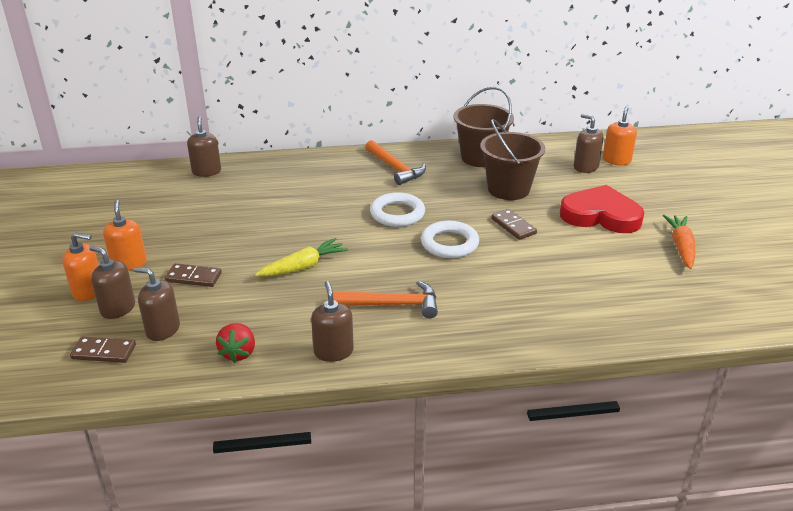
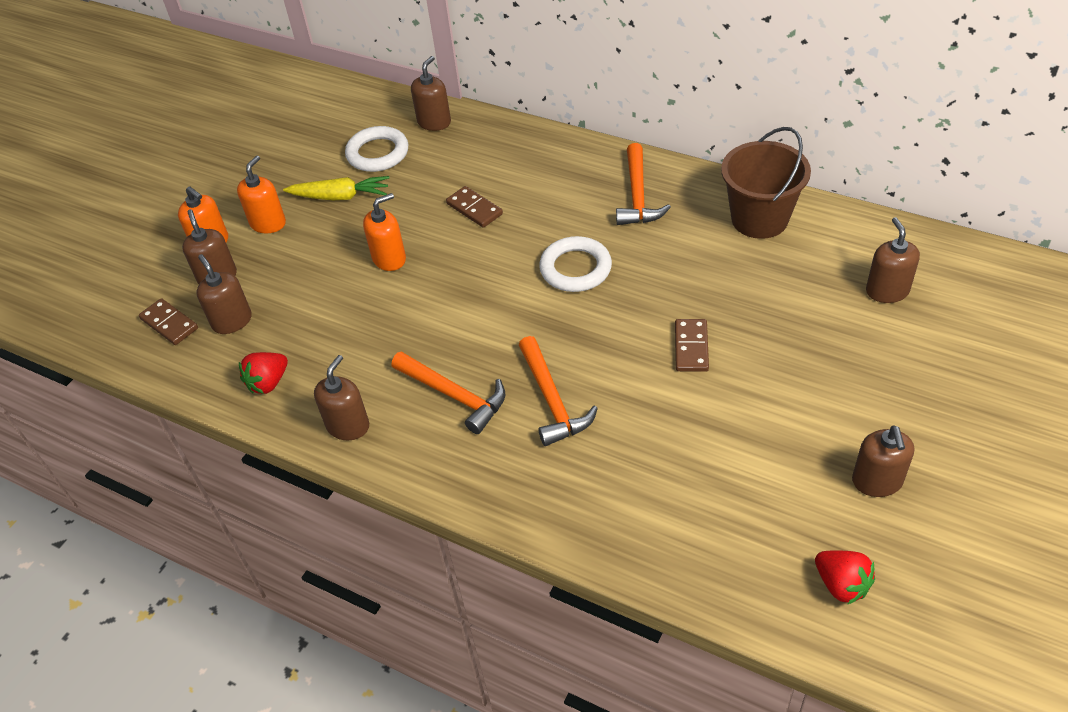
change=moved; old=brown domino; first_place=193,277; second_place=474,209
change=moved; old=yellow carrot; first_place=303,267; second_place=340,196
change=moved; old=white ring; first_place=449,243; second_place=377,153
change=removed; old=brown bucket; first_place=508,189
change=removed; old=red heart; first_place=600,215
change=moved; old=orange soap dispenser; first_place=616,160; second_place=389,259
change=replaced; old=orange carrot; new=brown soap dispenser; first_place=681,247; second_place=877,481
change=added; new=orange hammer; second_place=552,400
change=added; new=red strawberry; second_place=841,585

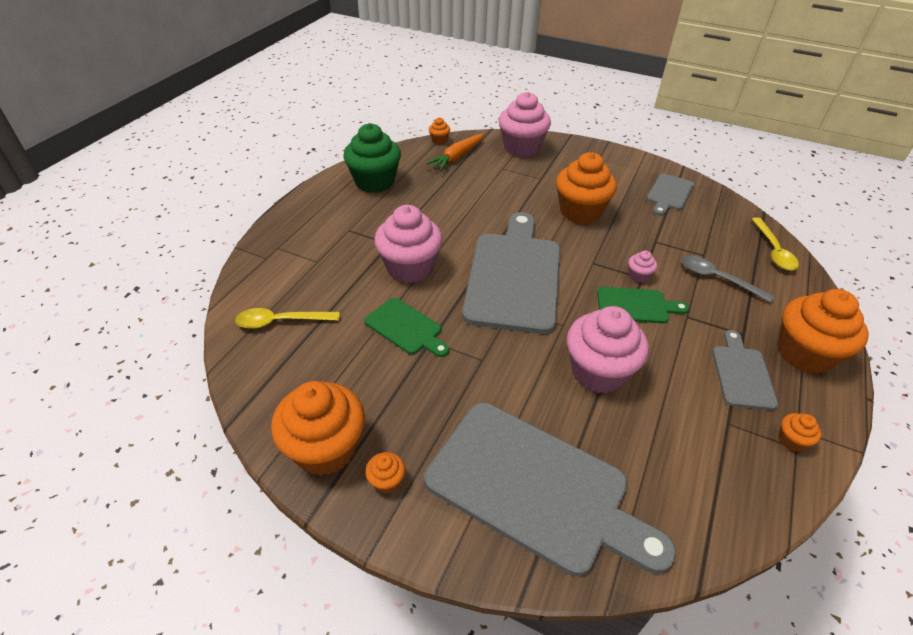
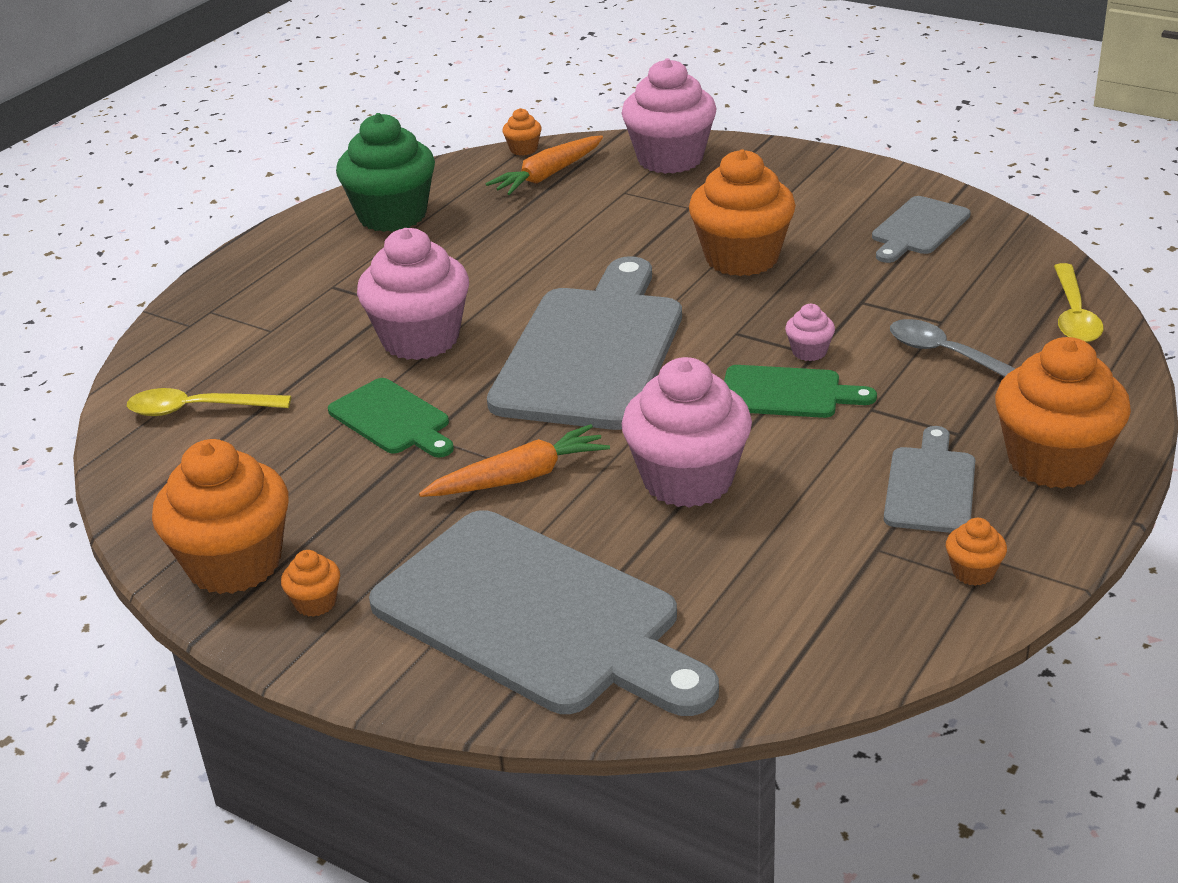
change=added; new=orange carrot; second_place=519,477

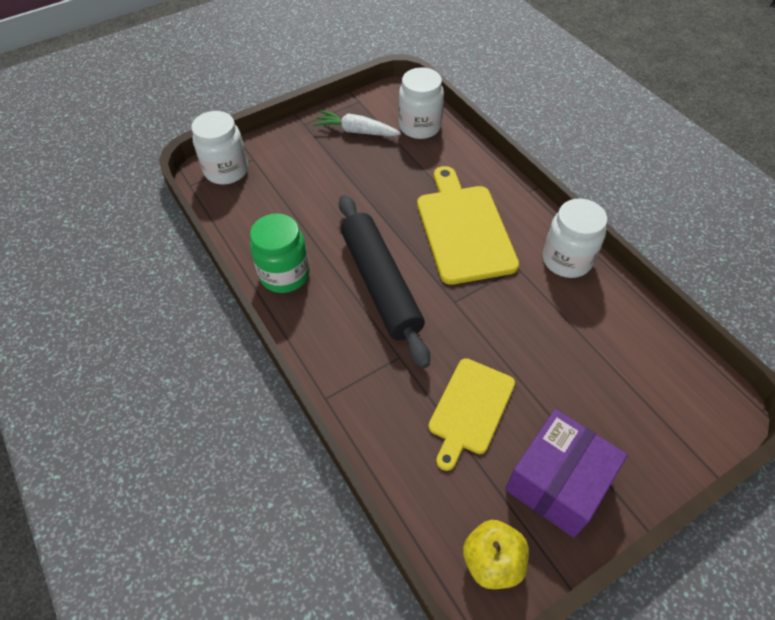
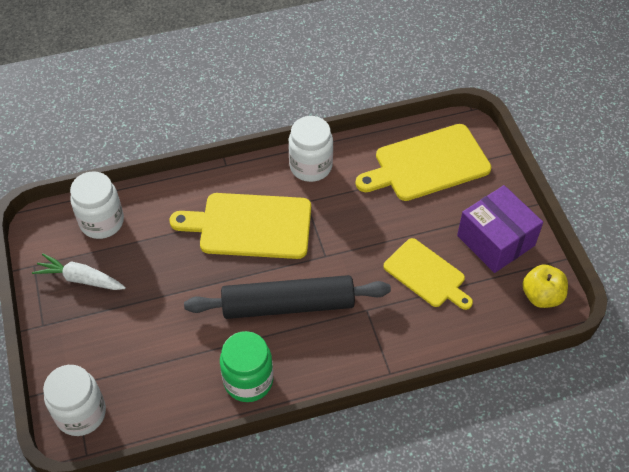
change=turned; old=white carrot; first_place=356,131; second_place=80,278; degrees=75
change=added; new=yellow cutting board; second_place=427,164

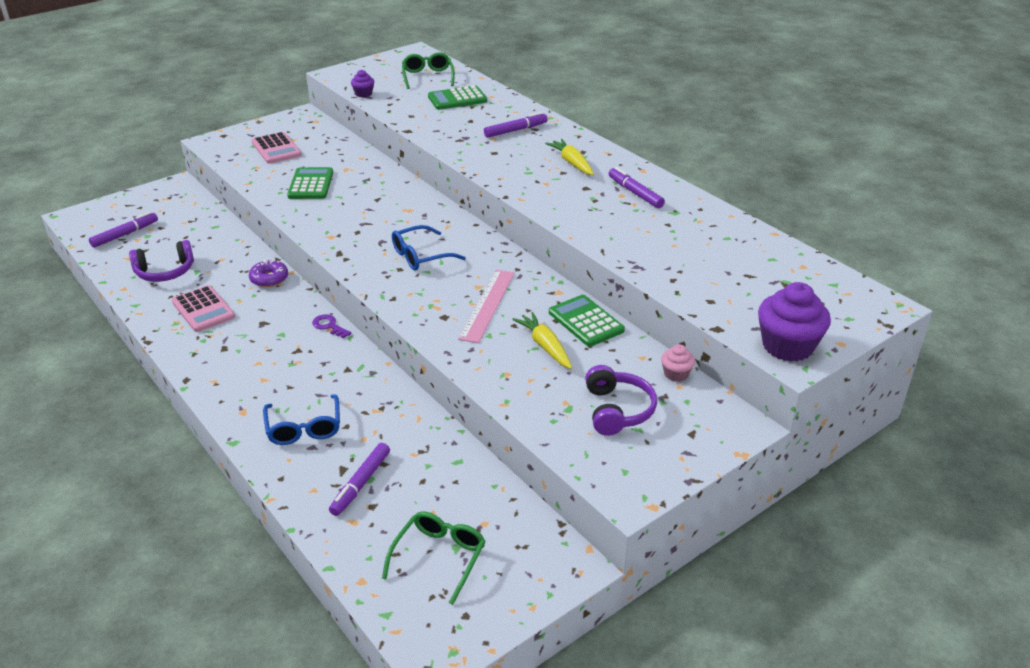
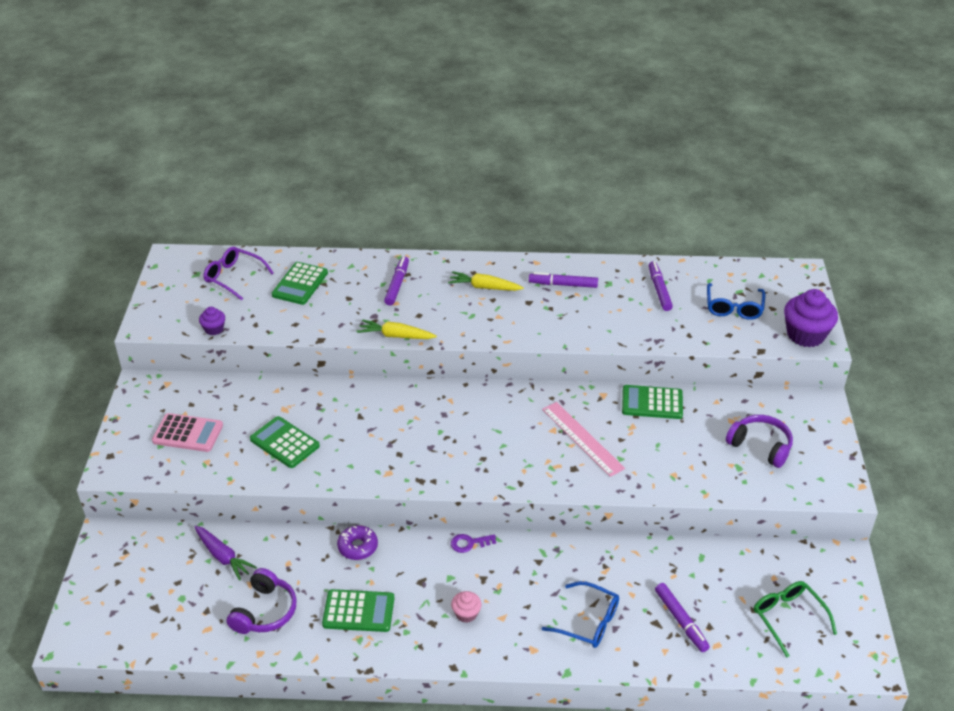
change=moved; old=purple marker; first_place=125,234; second_place=659,290
change=recoloured; old=pink calculator; new=green calculator; first_place=203,309; second_place=358,611
change=moved; old=blue glasses; first_place=421,256; second_place=734,308
change=recoloured; old=green glasses; new=purple glasses; first_place=428,77; second_place=234,277
change=moved; old=yellow carrot; first_place=545,346; second_place=396,336
change=moved; old=pink cupcake; first_place=676,374; second_place=466,614
change=added; new=purple carrot; second_place=223,556

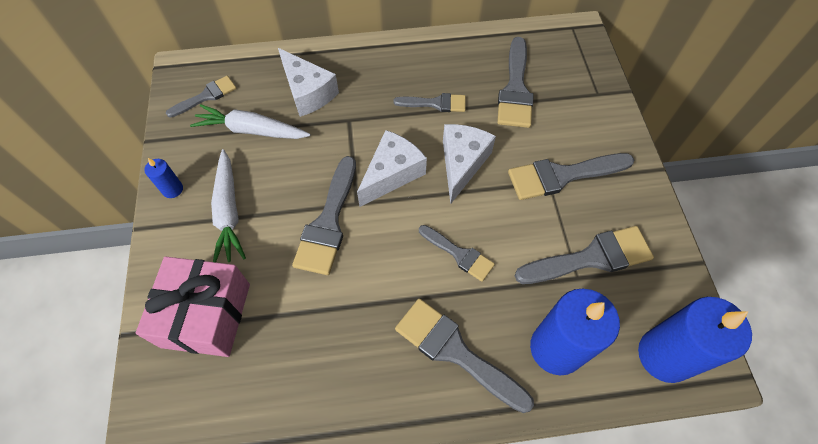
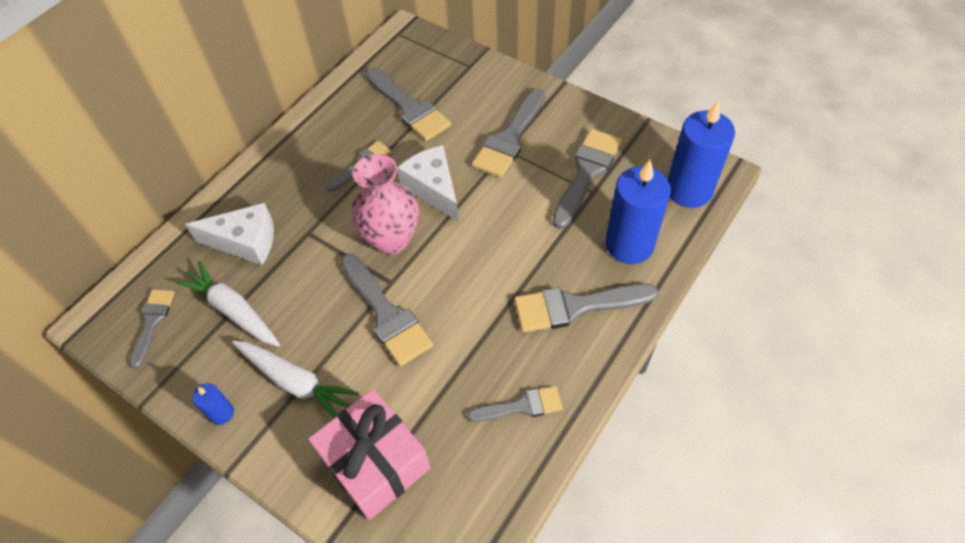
change=turned; old=white carrot; first_place=251,130; second_place=233,310; degrees=75
change=replaced; old=white cheese; new=pink vase; first_place=392,174; second_place=391,240
change=moved; old=grey brush; first_place=459,254; second_place=521,406

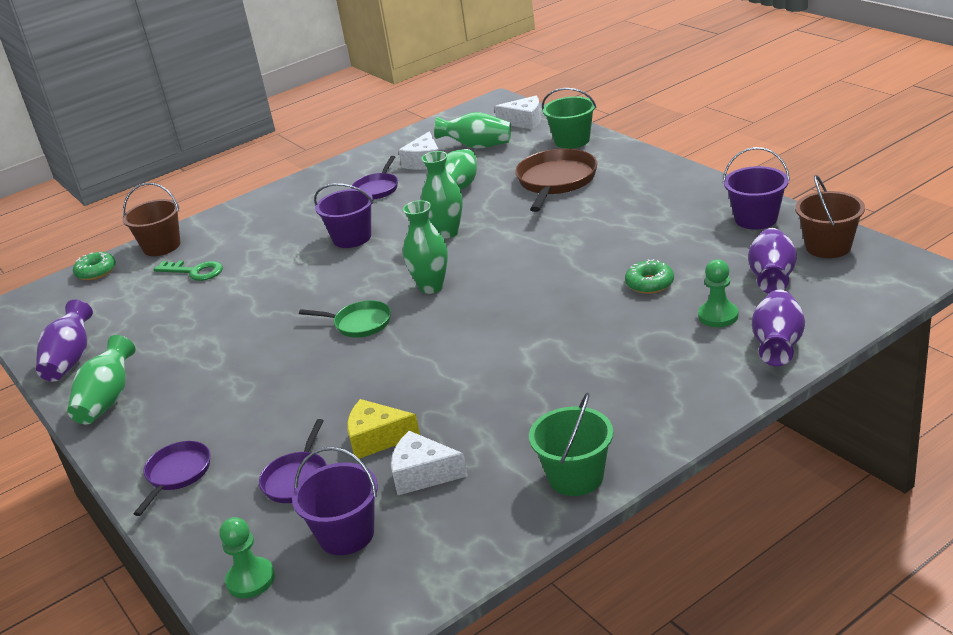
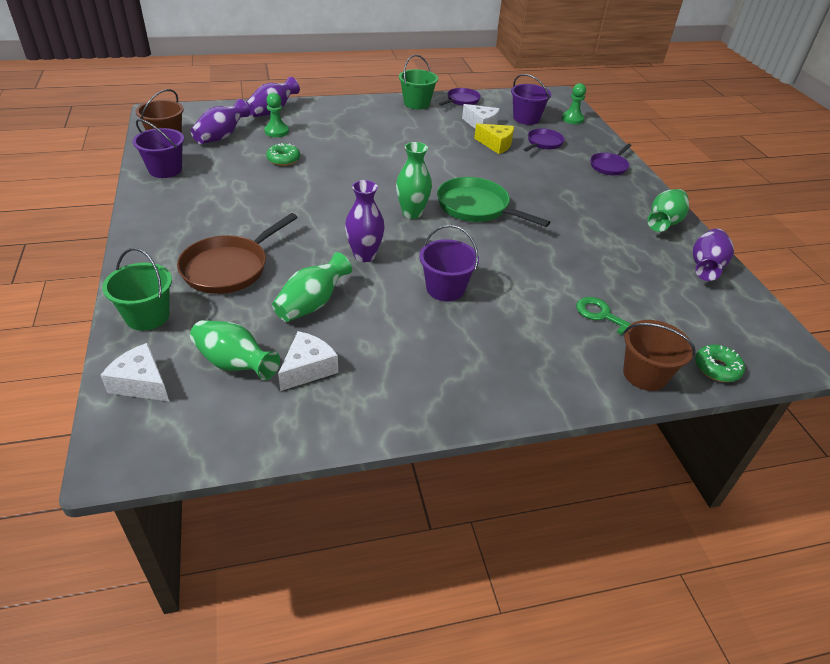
change=resized; old=green pan; first_place=359,323; second_place=476,207; factor=1.68
change=moved; old=purple pan; first_place=377,189; second_place=461,100
change=recoloured; old=green vase; new=purple vase; first_place=447,232; second_place=364,255

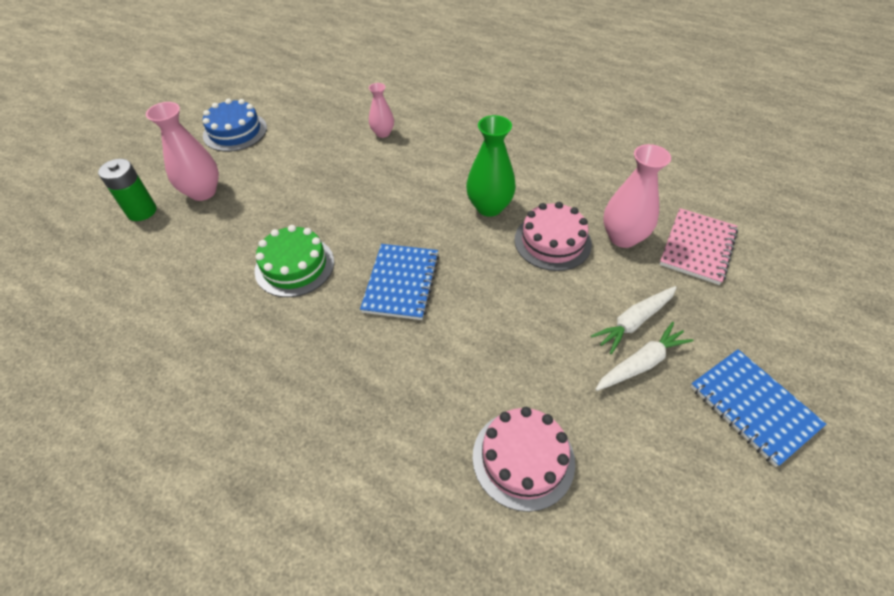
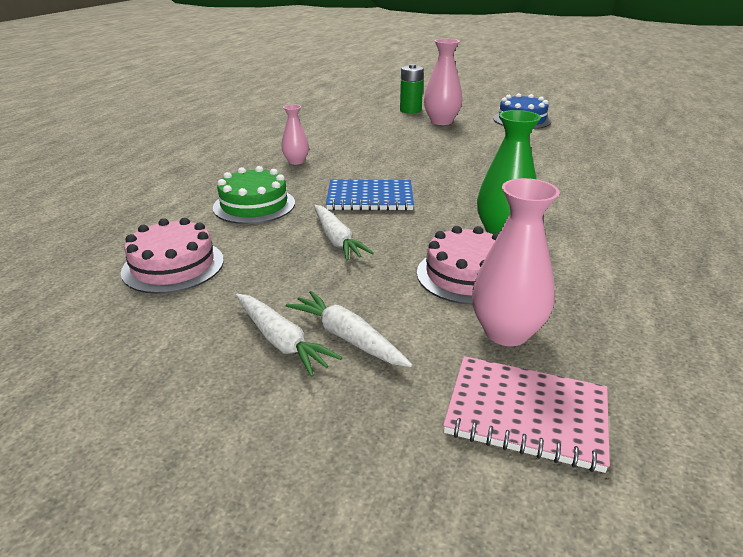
change=moved; old=green cake; first_place=294,266; second_place=254,205
change=moved; old=pink vase; first_place=383,133; second_place=296,161
change=removed; old=blue notebook; first_place=753,407
change=added; new=white carrot; second_place=337,240

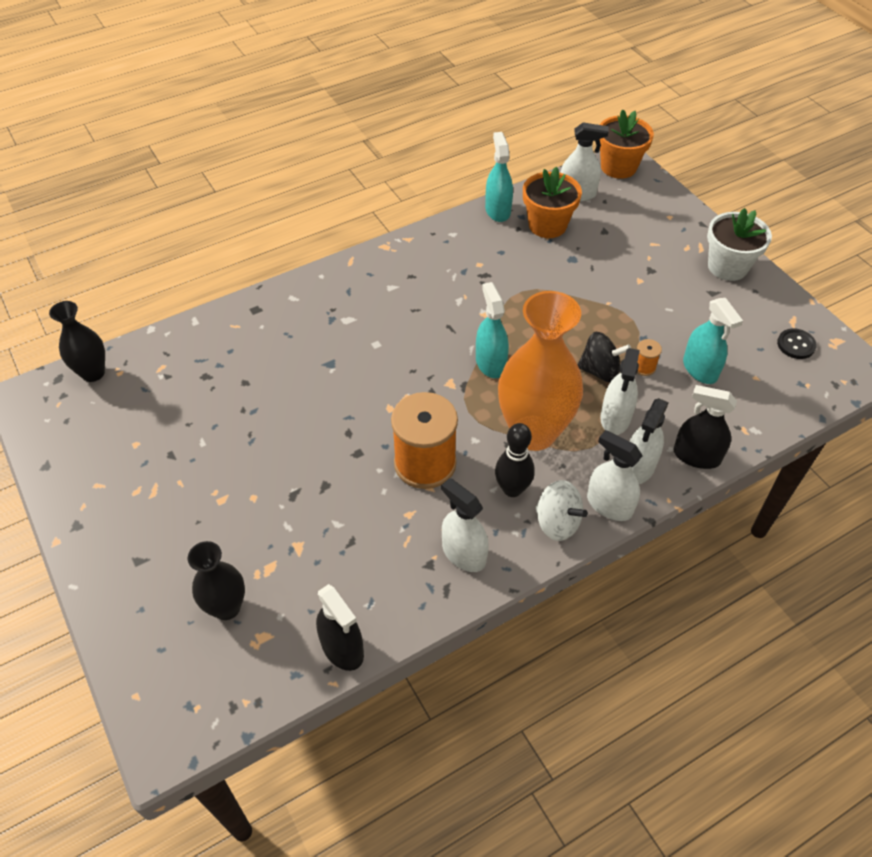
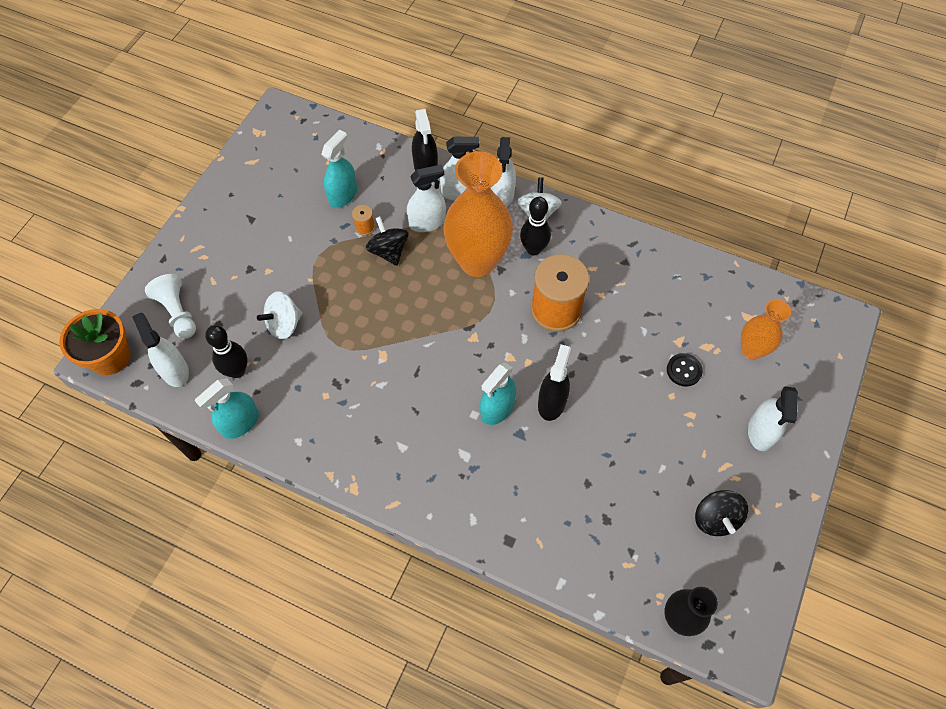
change=recoloured; old=black vase; new=orange vase; first_place=226,607; second_place=751,350
change=moved; old=black spray bottle; first_place=342,648; second_place=552,402
change=moved; old=white spray bottle; first_place=464,554; second_place=761,432
change=moved; old=turquoise spray bottle; first_place=490,363; second_place=497,408
change=replaced; old=orange flower pot; new=black bowling pin; first_place=547,225; second_place=237,371
change=removed; old=white flower pot; first_place=727,267
change=moved; old=black button; first_place=796,345; second_place=684,370
change=added; new=white pawn; second_place=177,312
change=added; new=white spinning top; second_place=284,324
change=added; new=black spinning top; second_place=715,518

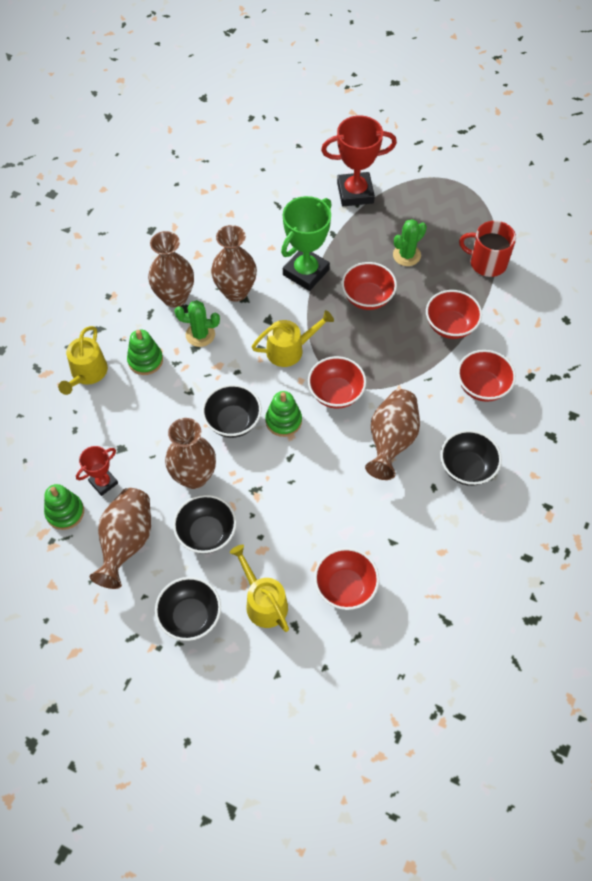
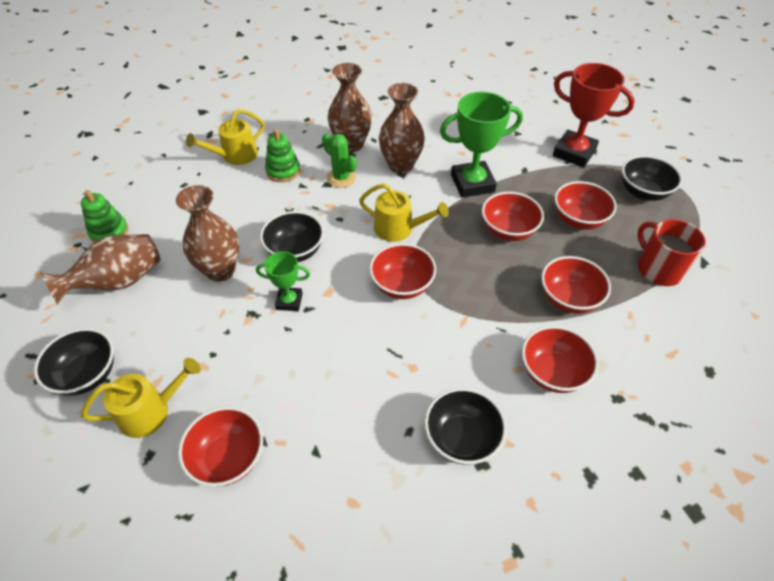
change=removed; old=red trophy; first_place=103,482
change=moved; old=black bowl; first_place=206,533; second_place=643,192
change=turned; old=yellow watering can; first_place=263,602; second_place=150,411; degrees=60
change=removed; old=green stacking toy; first_place=283,421
change=removed; old=brown vase; first_place=391,441
change=replaced; old=green cactus; new=red bowl; first_place=406,255; second_place=578,219
change=added; new=green trophy; second_place=289,301

